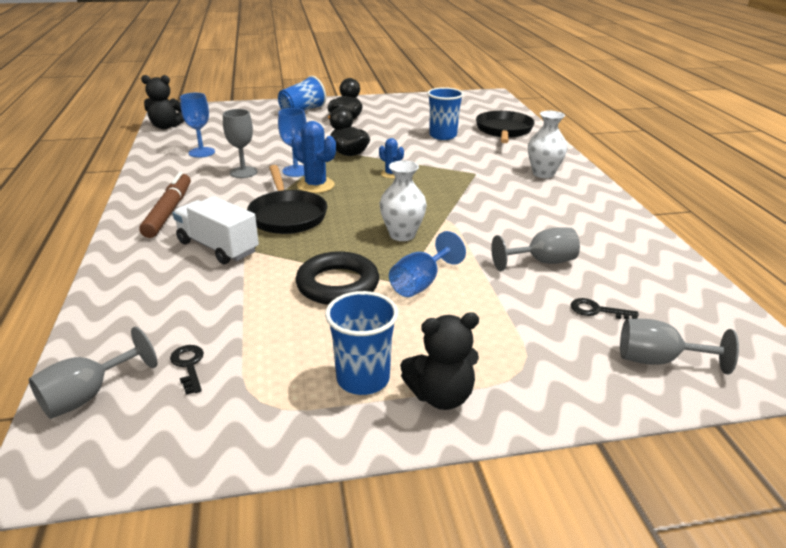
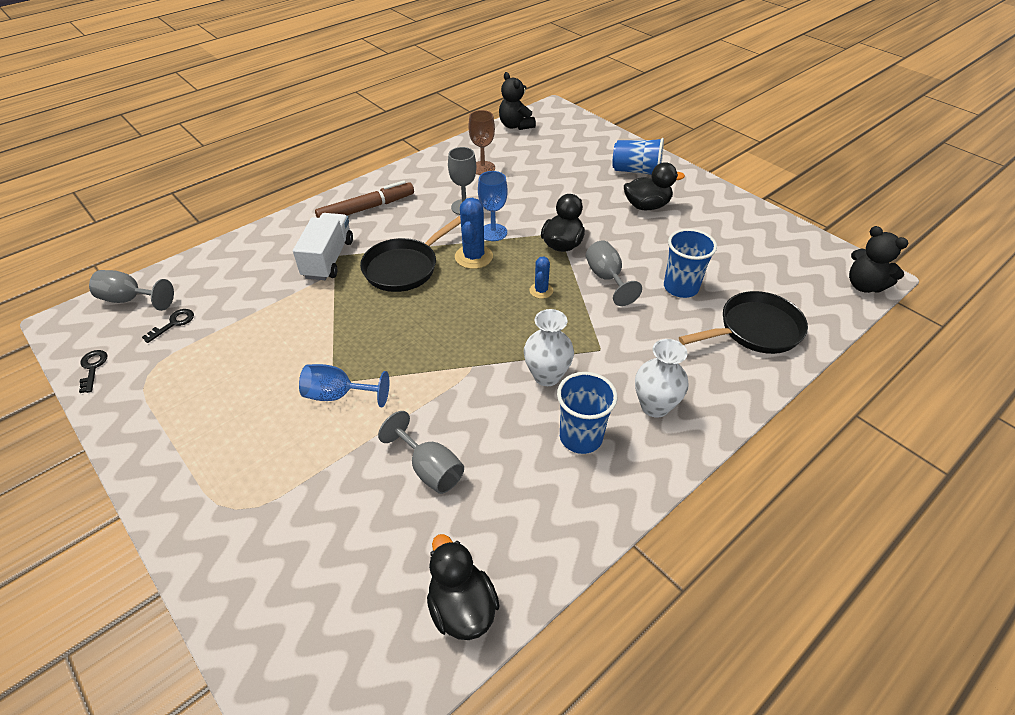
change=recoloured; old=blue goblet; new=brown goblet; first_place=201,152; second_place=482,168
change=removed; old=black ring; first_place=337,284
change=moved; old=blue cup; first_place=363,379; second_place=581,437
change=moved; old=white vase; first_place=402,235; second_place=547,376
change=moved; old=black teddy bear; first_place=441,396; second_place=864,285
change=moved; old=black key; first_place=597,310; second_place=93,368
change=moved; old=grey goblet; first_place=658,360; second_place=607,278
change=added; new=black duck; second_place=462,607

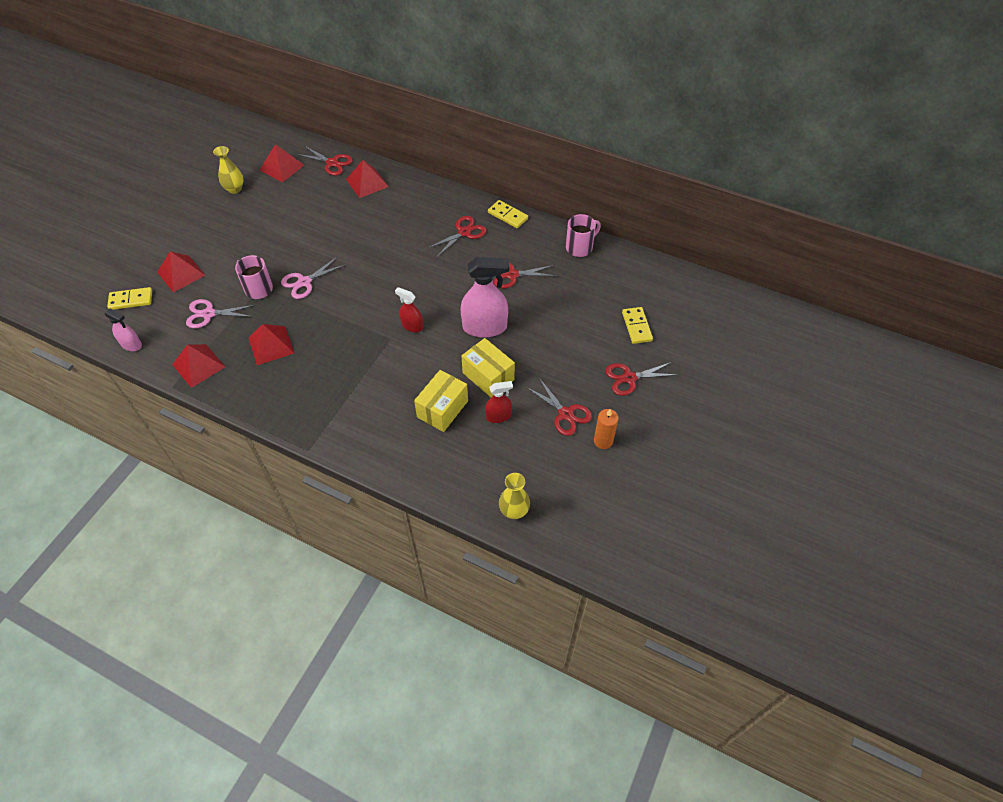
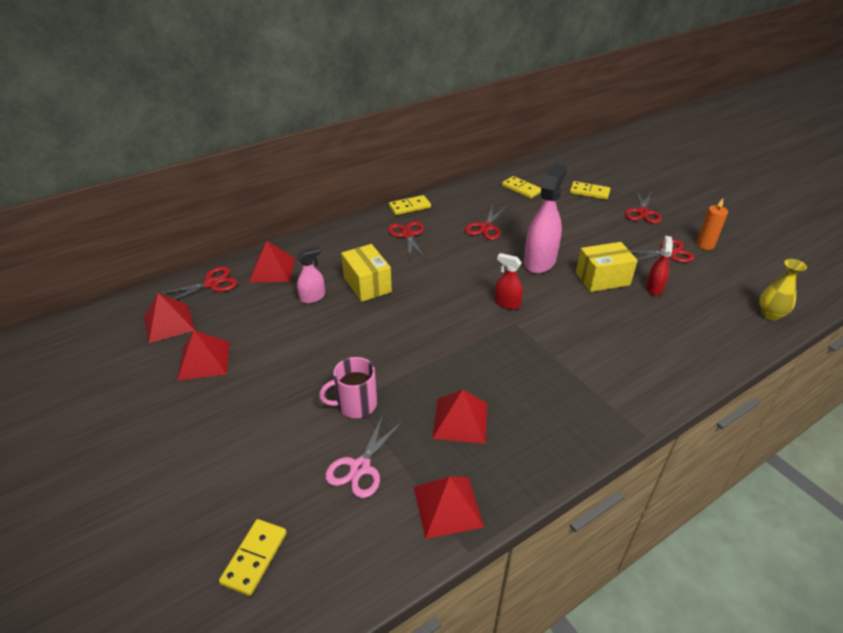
change=moved; old=pink spray bottle; first_place=131,345; second_place=312,297
change=moved; old=red pyramid; first_place=181,273; second_place=204,360
change=removed; old=yellow vase; first_place=235,189
change=removed; old=pink scissors; first_place=304,282
change=turned; old=red spray bottle; first_place=412,326; second_place=507,303; degrees=60
change=moved; old=yellow box; first_place=442,409; second_place=367,284
change=removed; old=pink mug; first_place=580,247
change=added; new=yellow domino; second_place=521,189

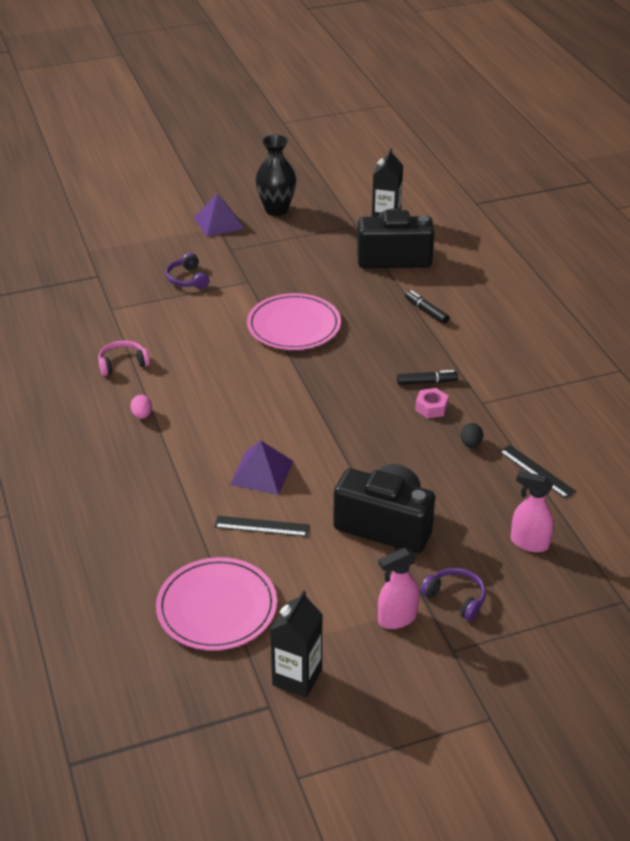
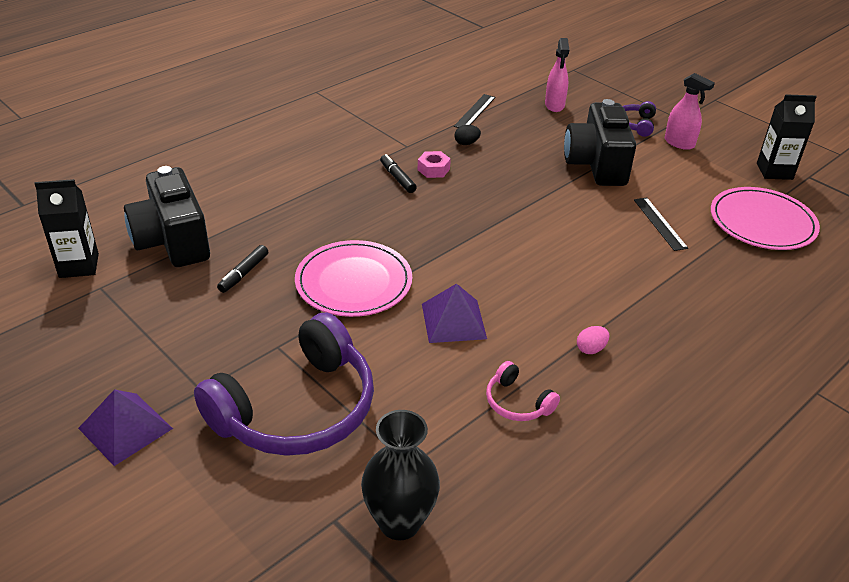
change=resized; old=purple headphones; first_place=187,279; second_place=297,409; factor=2.34
change=moved; old=purple pyramid; first_place=262,472; second_place=453,321
change=moved; old=black vase; first_place=276,210; second_place=399,522
change=moved; old=black marker; first_place=426,311; second_place=244,273

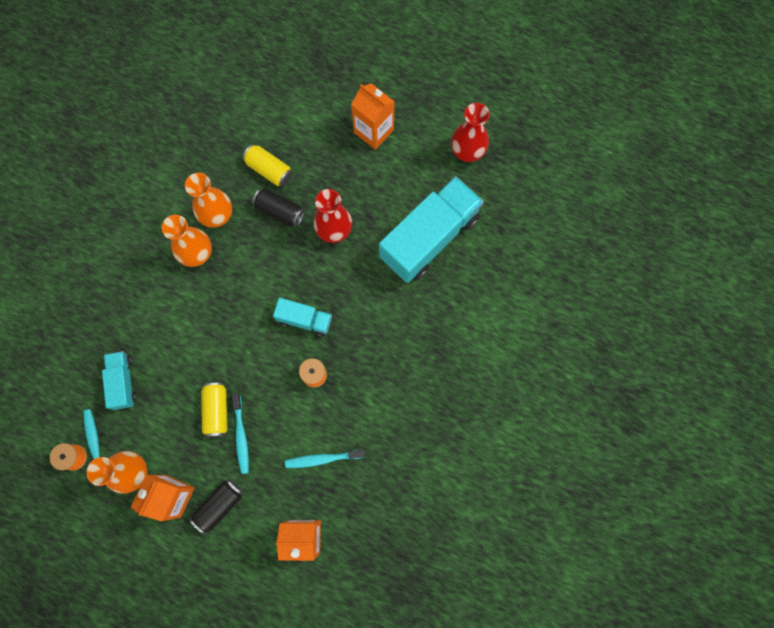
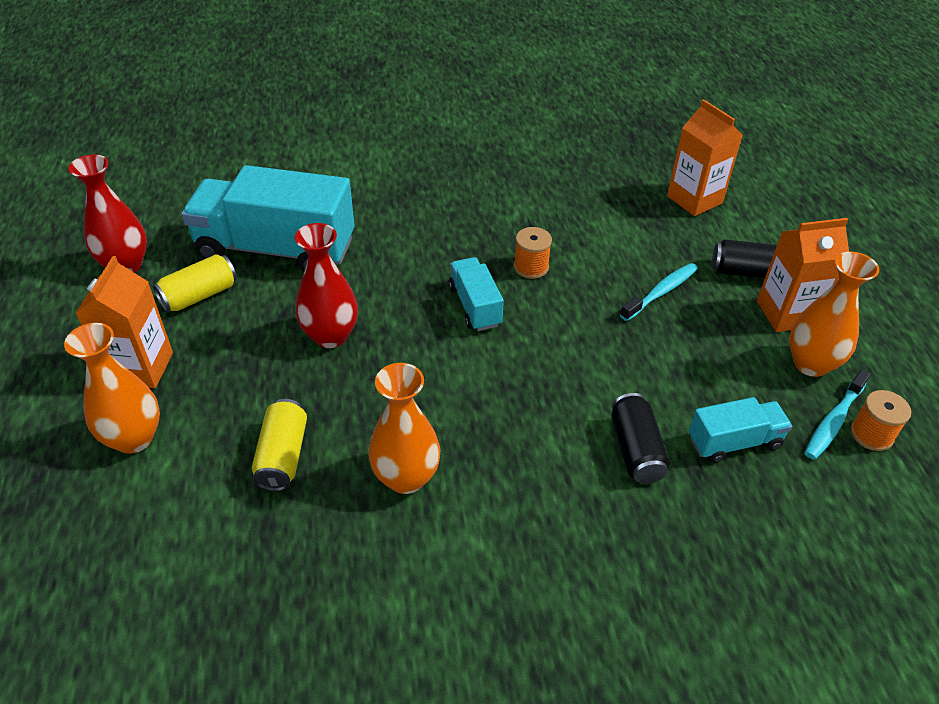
change=turned; old=turquoise truck; first_place=123,382; second_place=734,442; degrees=-150
change=moved; old=orange vase; first_place=197,254; second_place=134,438
change=moved; old=yellow can; first_place=216,411; second_place=199,295
change=moved; old=black can; first_place=279,211; second_place=636,450
change=removed; old=turquoise toothbrush; first_place=322,459

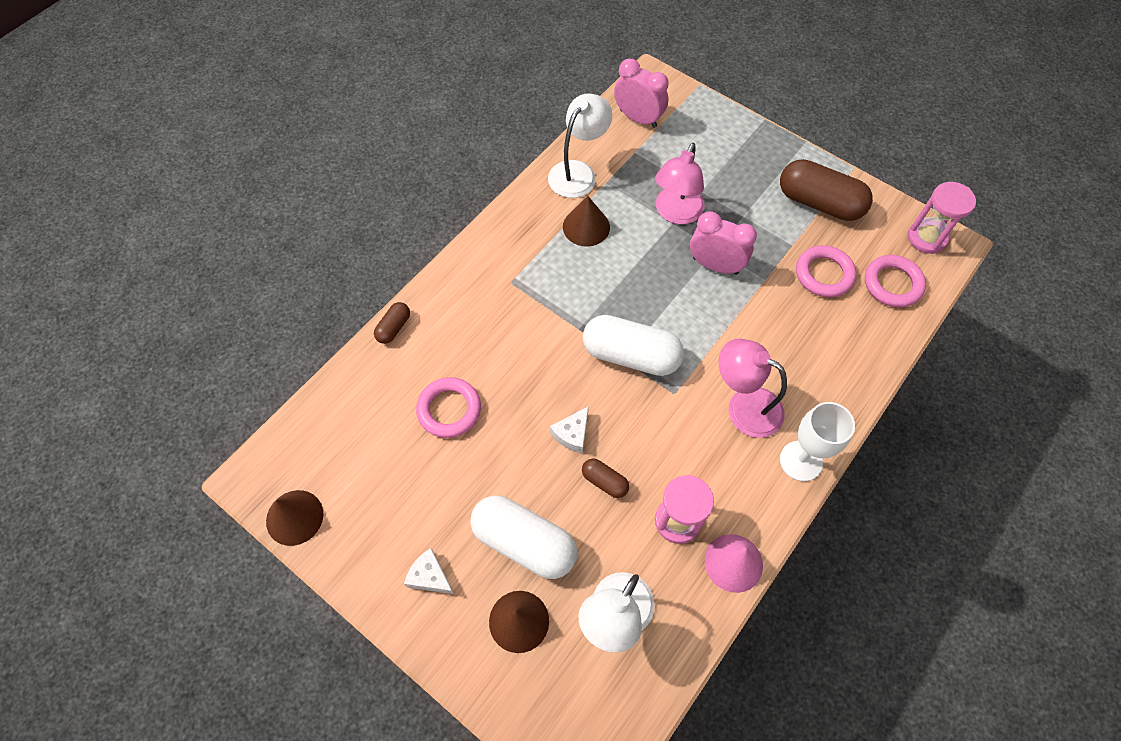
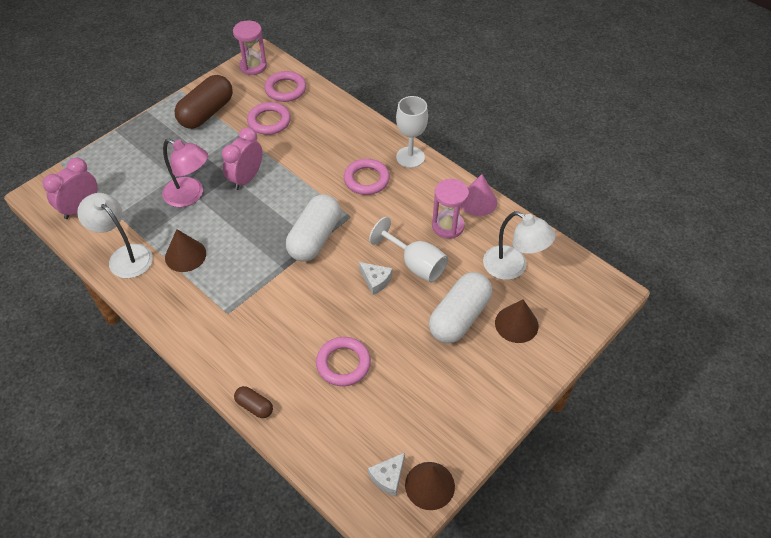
change=moved; old=white cheese; first_place=430,576; second_place=388,477
change=replaced; old=brown capsule; new=white goblet; first_place=604,481; second_place=415,264
change=replaced; old=pink lamp; new=pink ring; first_place=744,406; second_place=366,179

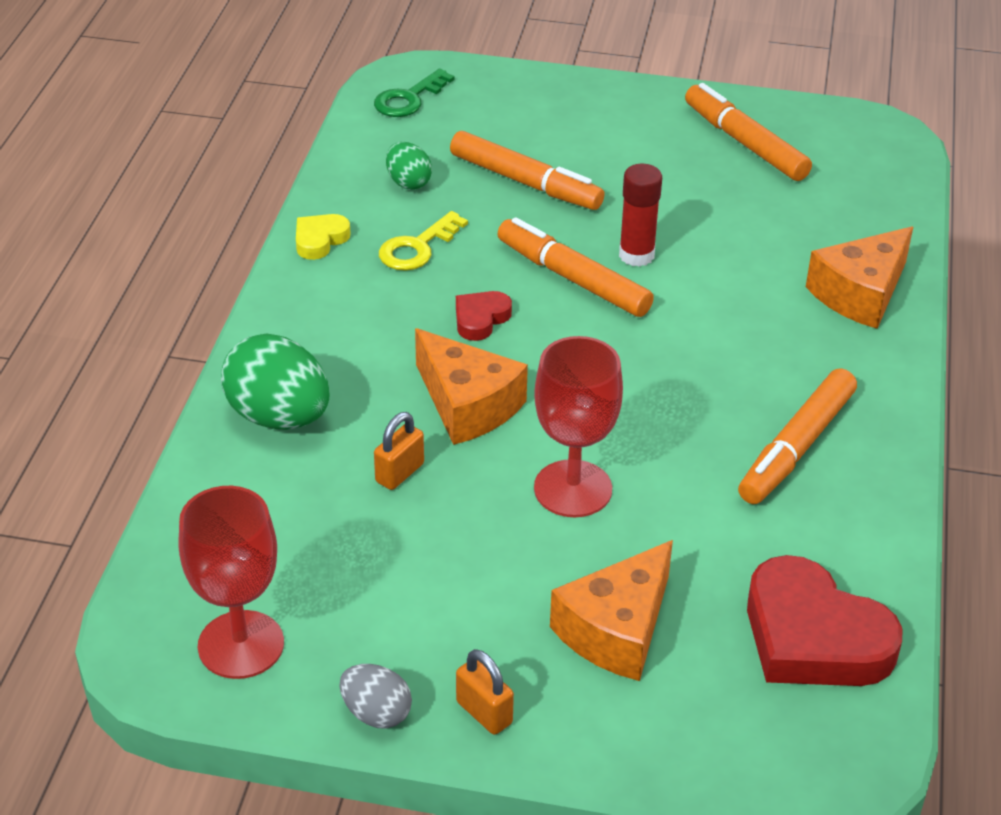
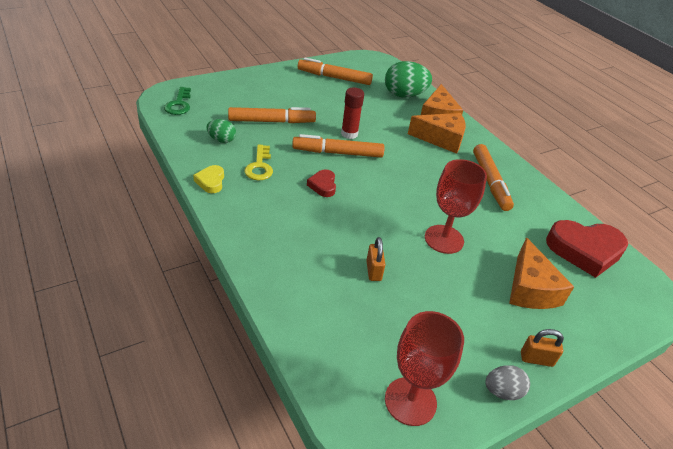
change=moved; old=green egg; first_place=279,417; second_place=404,95
change=moved; old=orange cheese; first_place=467,405; second_place=441,139

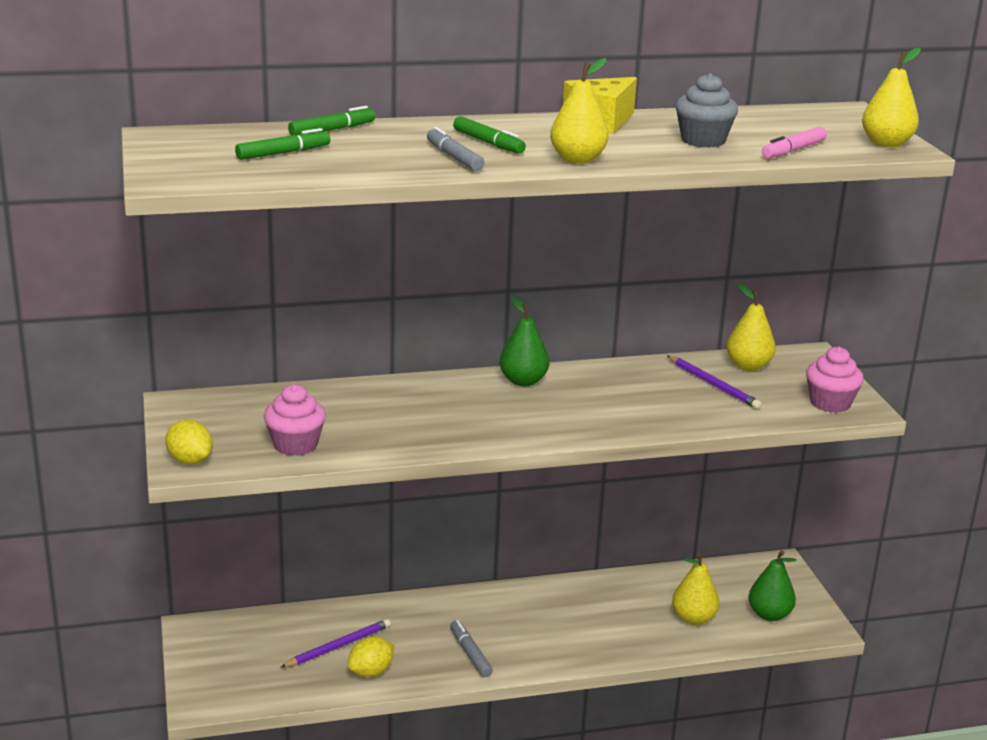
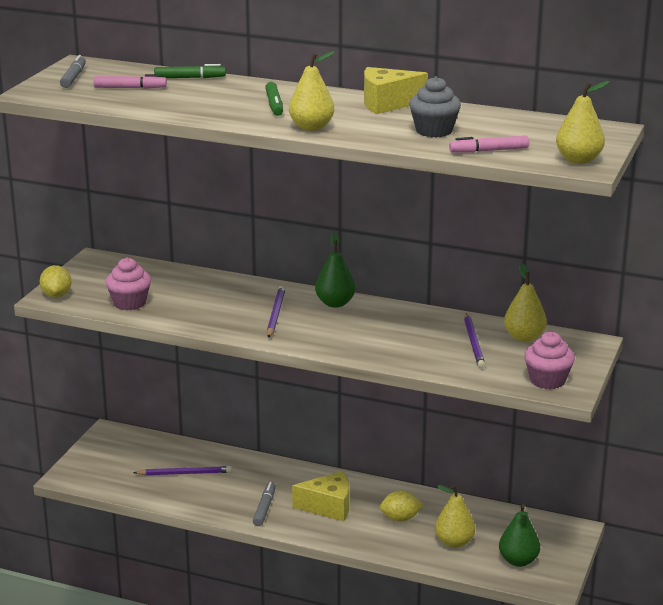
change=recoloured; old=green marker; new=pink marker; first_place=283,153; second_place=130,88
change=moved; old=yellow lemon; first_place=371,672; second_place=400,518
change=moved; old=grey marker; first_place=454,157; second_place=73,77
change=added; new=purple pencil; second_place=275,314
change=added; new=yellow cheese; second_place=328,507

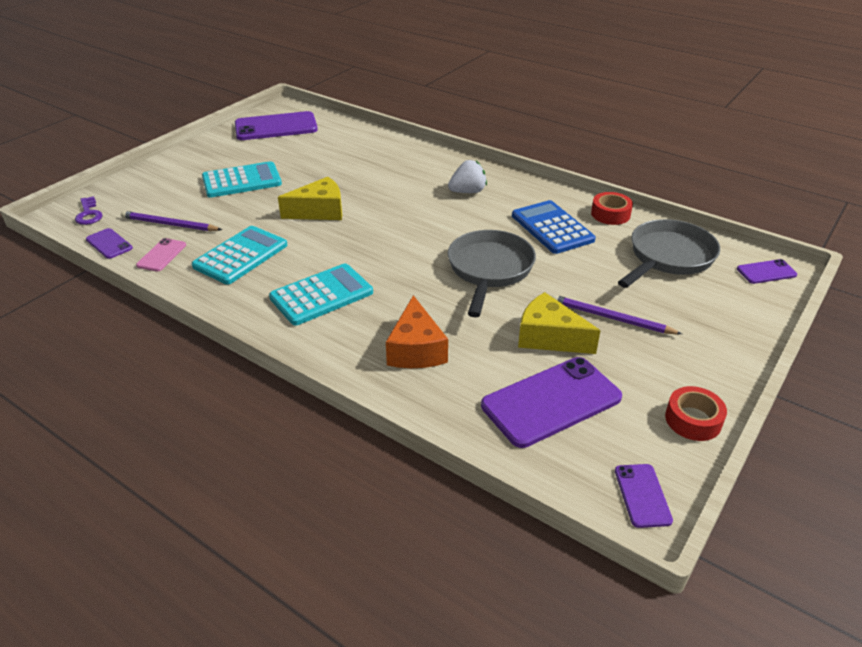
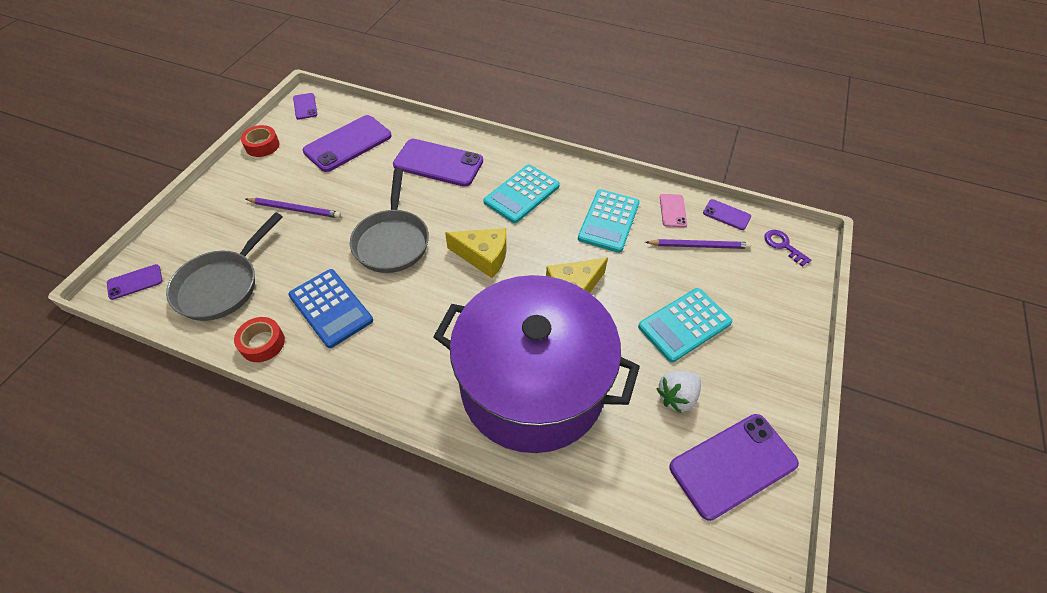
change=replaced; old=orange cheese; new=purple phone; first_place=416,349; second_place=438,163
change=moved; old=white strawberry; first_place=467,192; second_place=676,397
change=moved; old=yellow cheese; first_place=549,337; second_place=483,256
change=added; new=purple pot; second_place=532,385

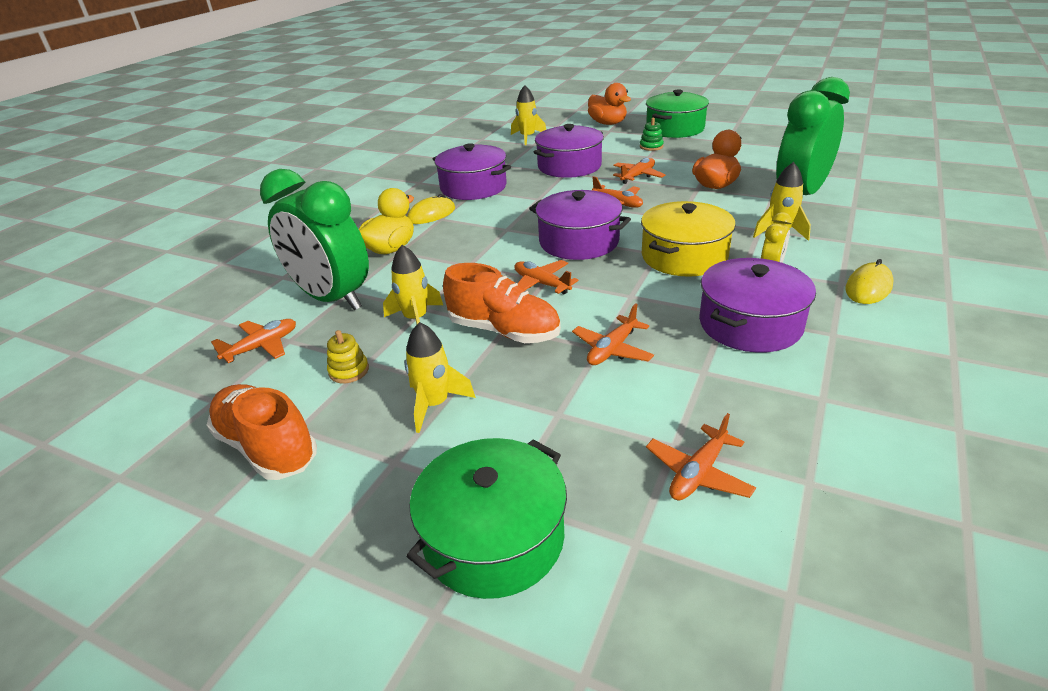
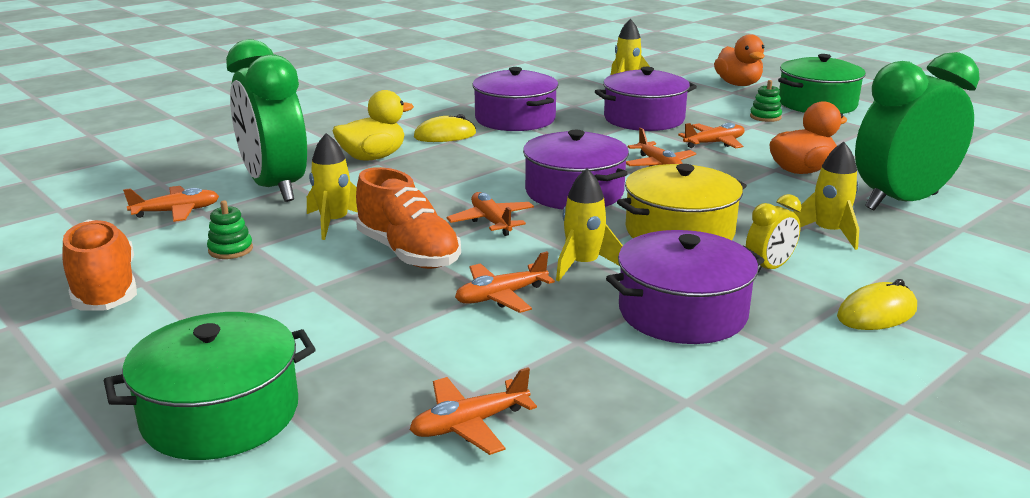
change=recoloured; old=yellow stacking toy; new=green stacking toy; first_place=349,371; second_place=230,249
change=moved; old=yellow rocket; first_place=435,404; second_place=583,265

